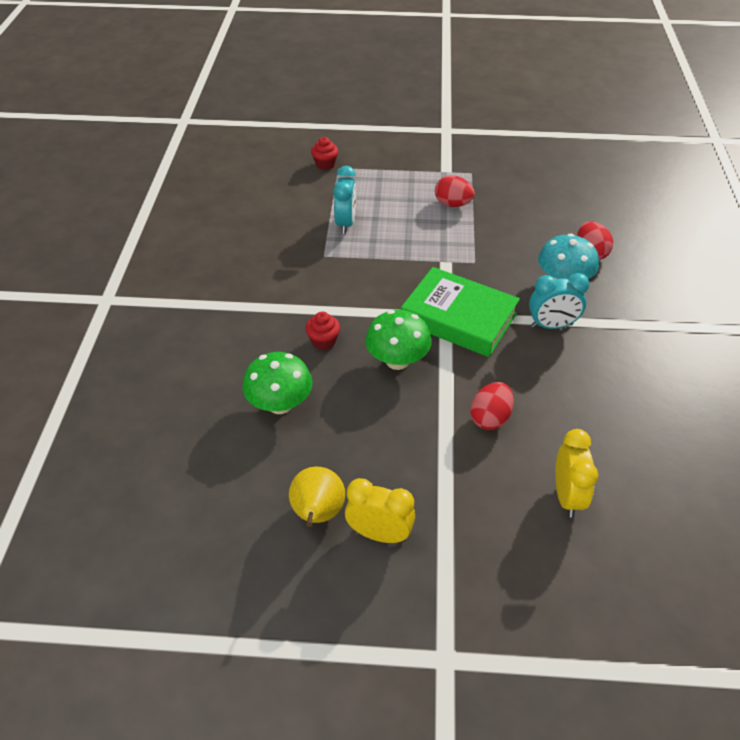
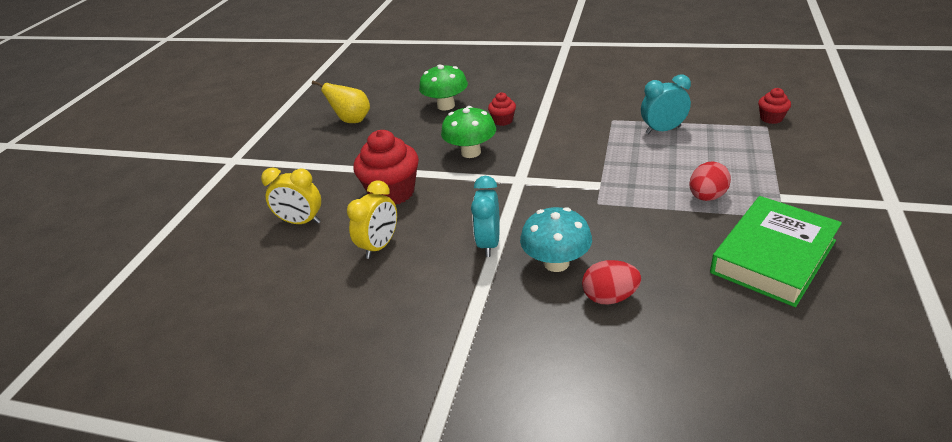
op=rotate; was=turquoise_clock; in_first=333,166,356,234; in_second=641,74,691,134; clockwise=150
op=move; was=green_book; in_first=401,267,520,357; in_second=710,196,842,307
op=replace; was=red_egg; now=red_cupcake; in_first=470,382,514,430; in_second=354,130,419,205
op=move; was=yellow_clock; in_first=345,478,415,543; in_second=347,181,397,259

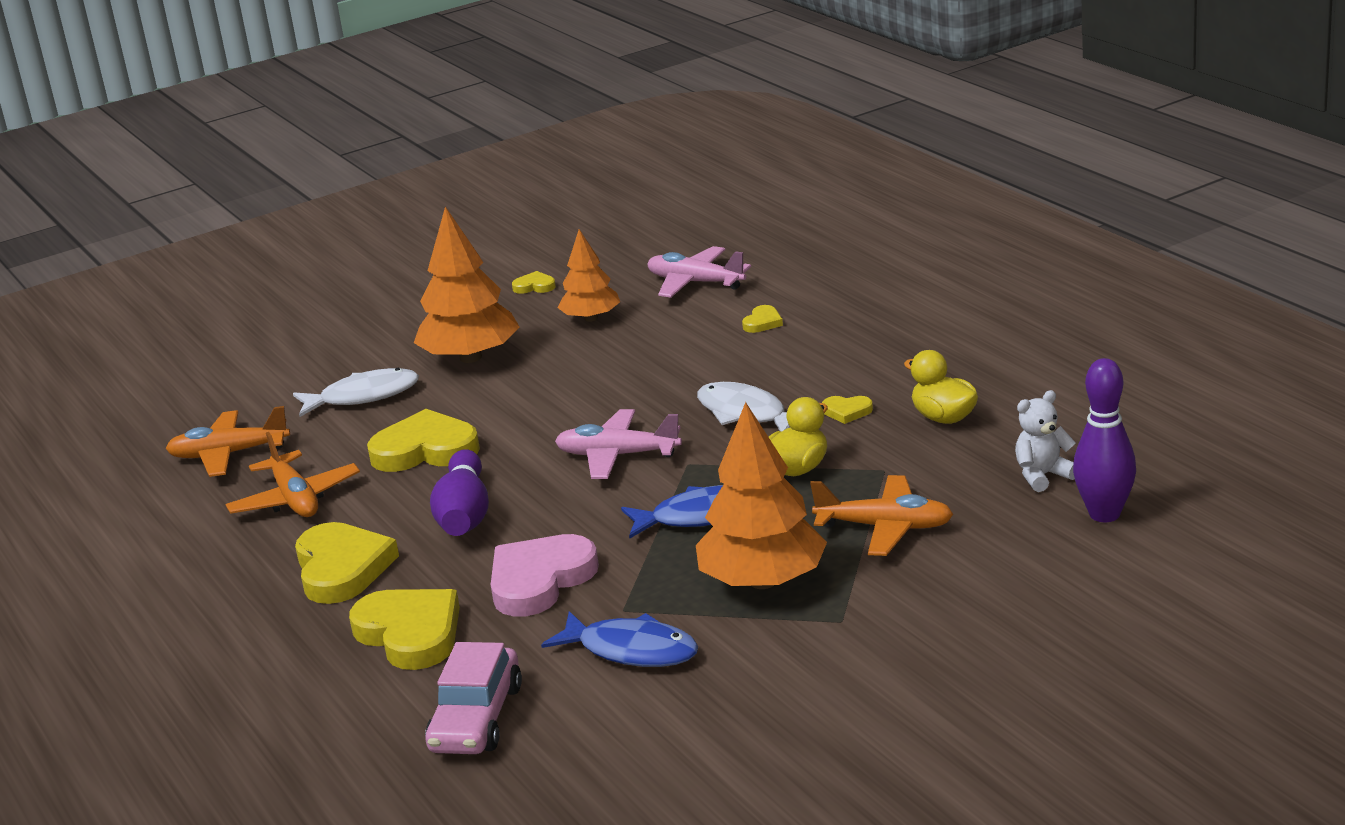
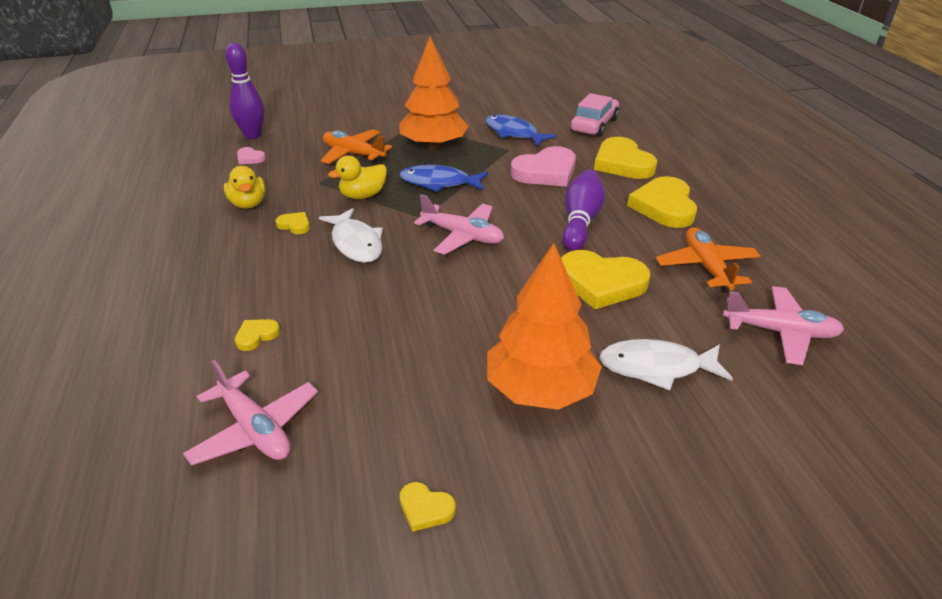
op=delete; was=orange_tree; in_first=557,229,620,322
op=replace; was=white_teddy_bear; now=pink_heart; in_first=1015,390,1076,492; in_second=237,147,266,164
op=recolor; was=orange_plane; now=pink_plane; in_first=166,406,290,477; in_second=723,286,844,365

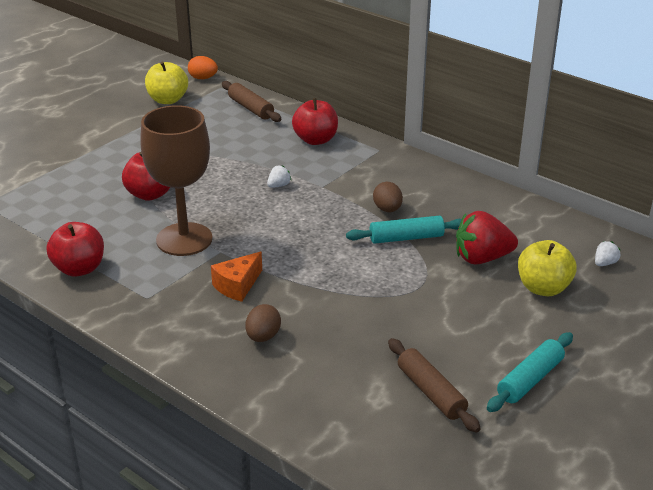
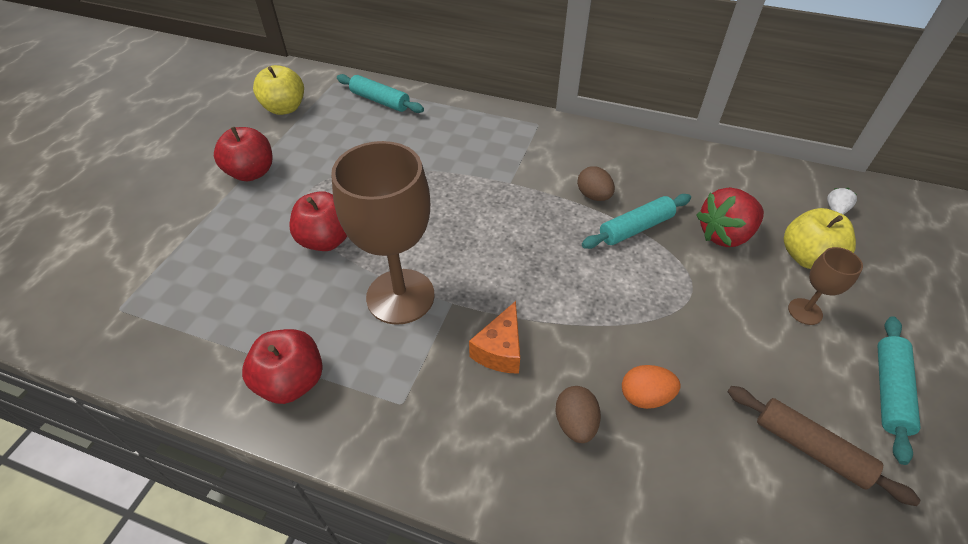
op=move; was=orange_egg; in_first=188,56,218,79; in_second=622,365,681,409
op=recolor; was=brown_rolling_pin; now=turquoise_rolling_pin; in_first=222,81,282,122; in_second=337,74,424,113
op=move; was=red_apple; in_first=292,98,338,145; in_second=214,127,273,181
op=delete; was=white_strawberry; in_first=267,165,291,188
op=insert; now=brown_goblet; in_second=788,247,863,325

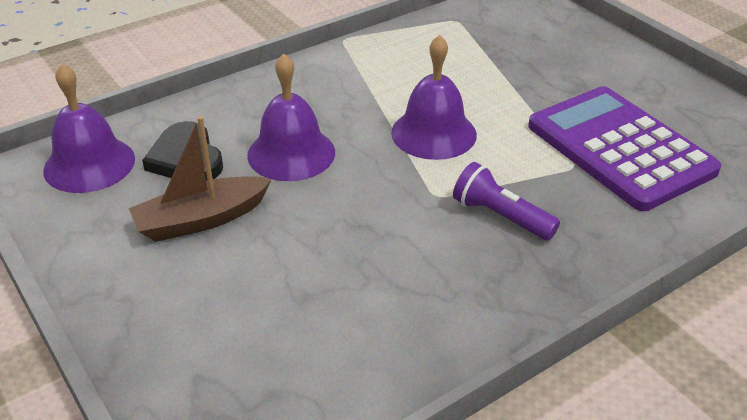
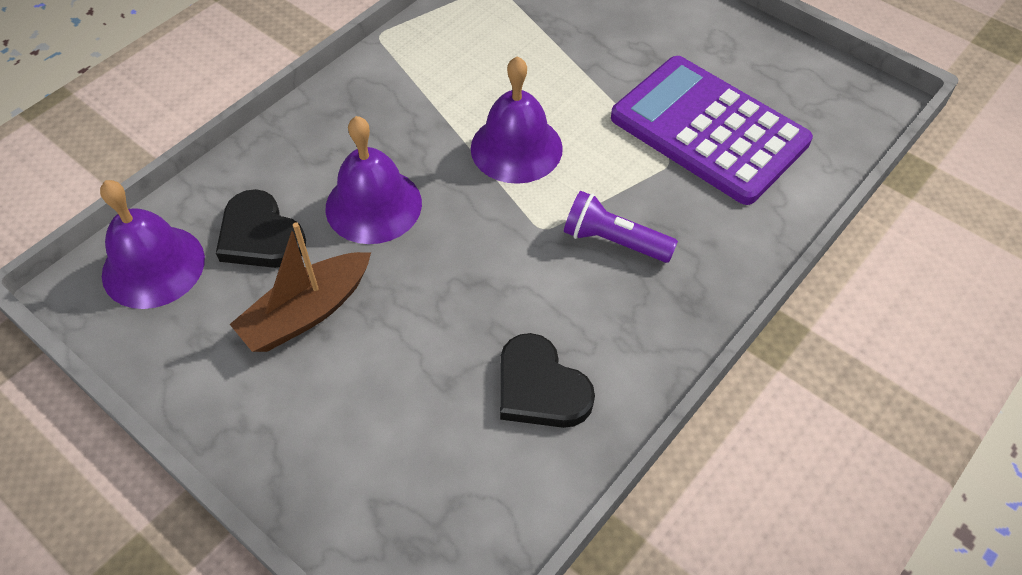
op=insert; now=black_heart; in_second=500,333,595,428

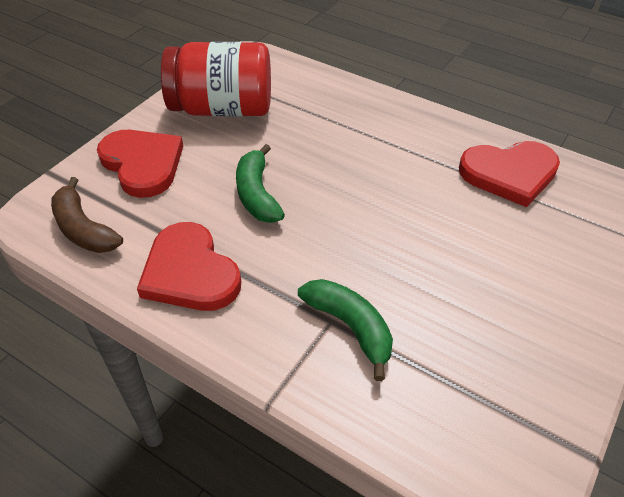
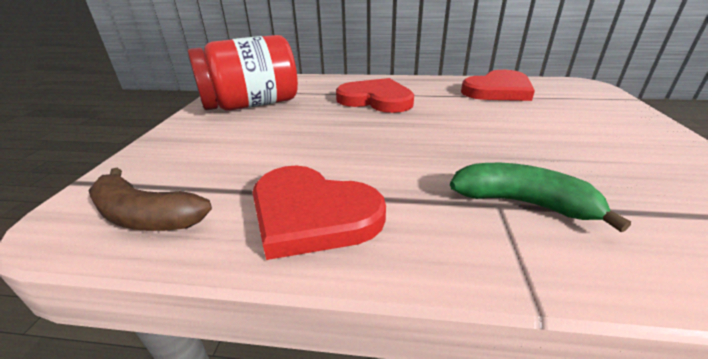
op=move; was=red_heart; in_first=97,130,183,198; in_second=336,78,414,113
op=delete; was=green_banana; in_first=236,144,285,223

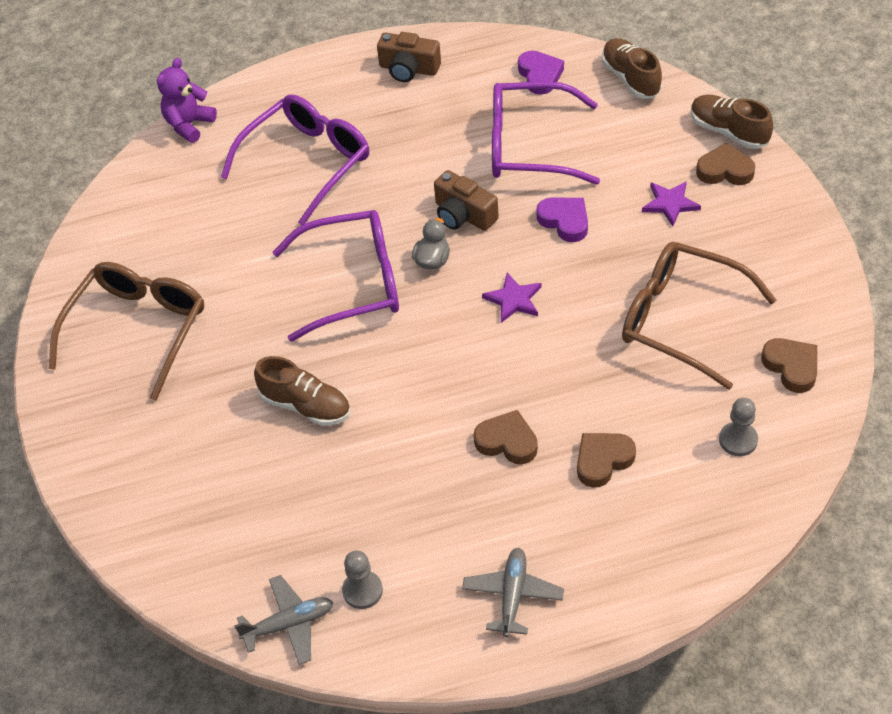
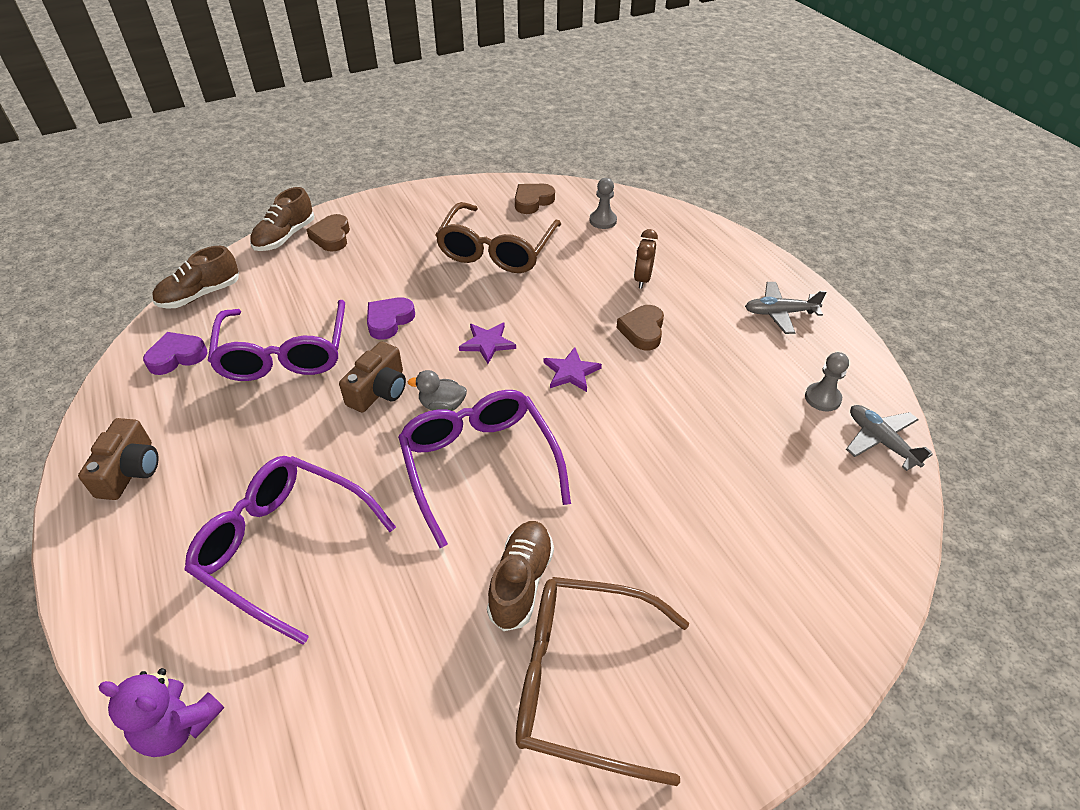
op=move; was=purple_star; in_first=642,181,701,226; in_second=544,347,602,392
op=move; was=brown_shoe; in_first=254,356,351,426; in_second=487,521,554,631
op=replace; was=brown_heart; now=brown_clock; in_first=577,433,636,488; in_second=634,229,658,289

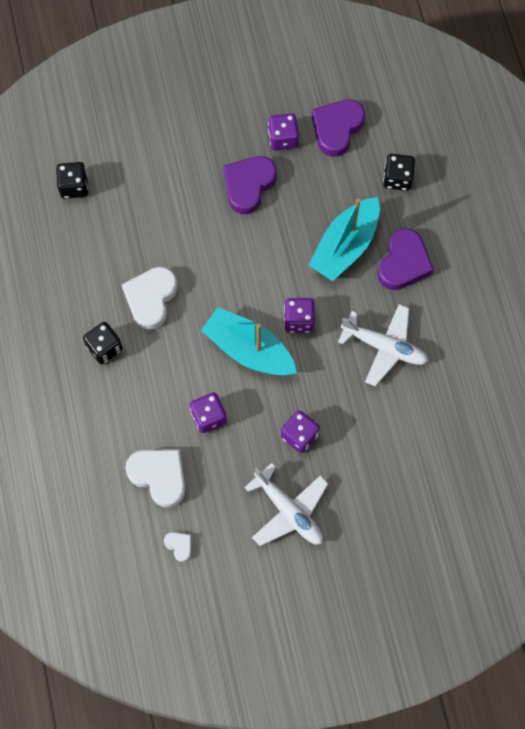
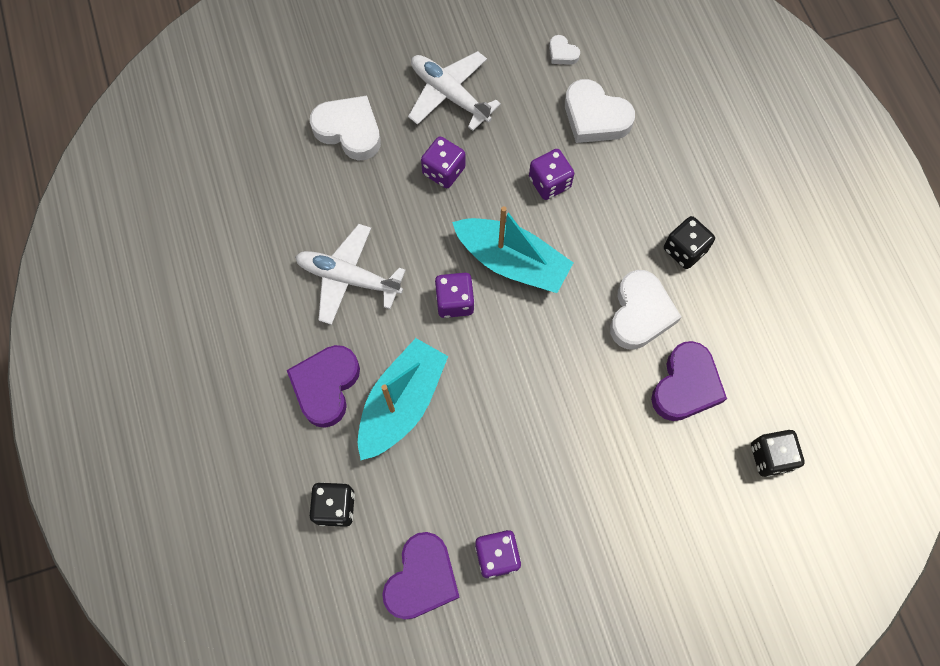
op=move; was=purple_heart; in_first=223,156,277,214; in_second=651,341,727,421
op=insert; now=white_heart; in_second=310,95,381,161

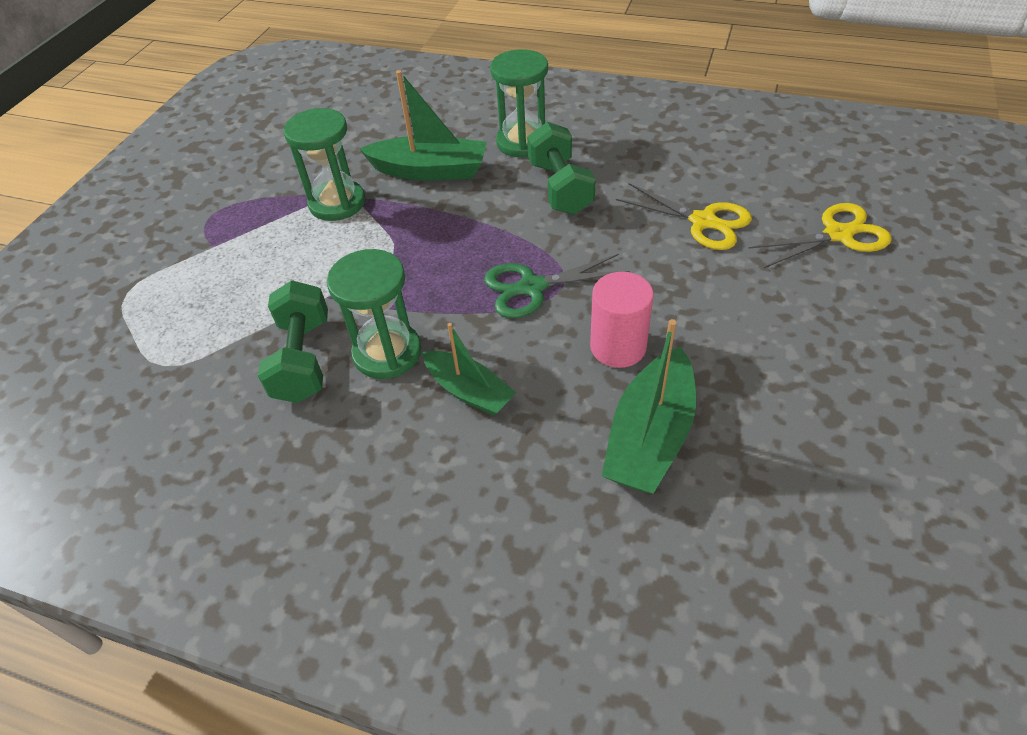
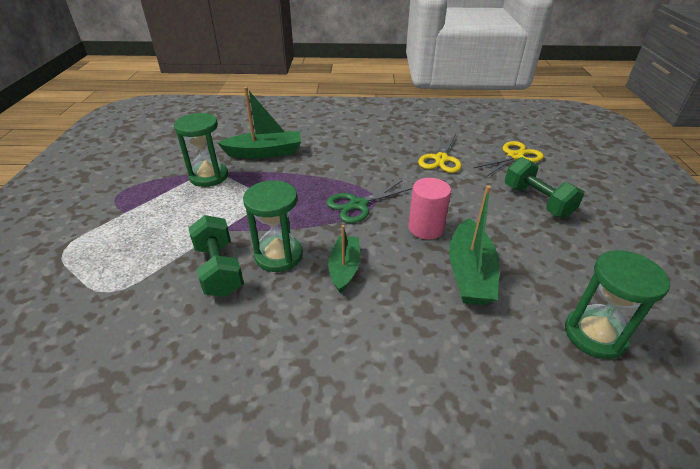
op=move; was=green_hourglass; in_first=490,49,548,158; in_second=565,250,670,359
op=move; was=green_dumbbell; in_first=527,122,596,215; in_second=505,157,584,218
op=rotate; was=yellow_scissors; in_first=616,183,752,250; in_second=418,134,462,173; clockwise=90
op=rotate; was=green_boat; in_first=423,323,516,416; in_second=328,225,360,293; clockwise=-105

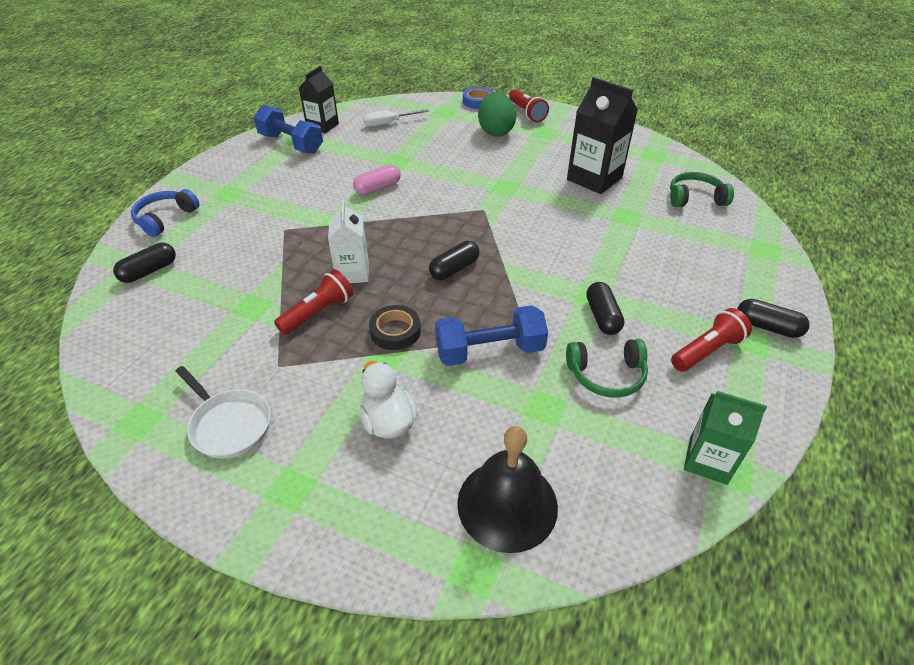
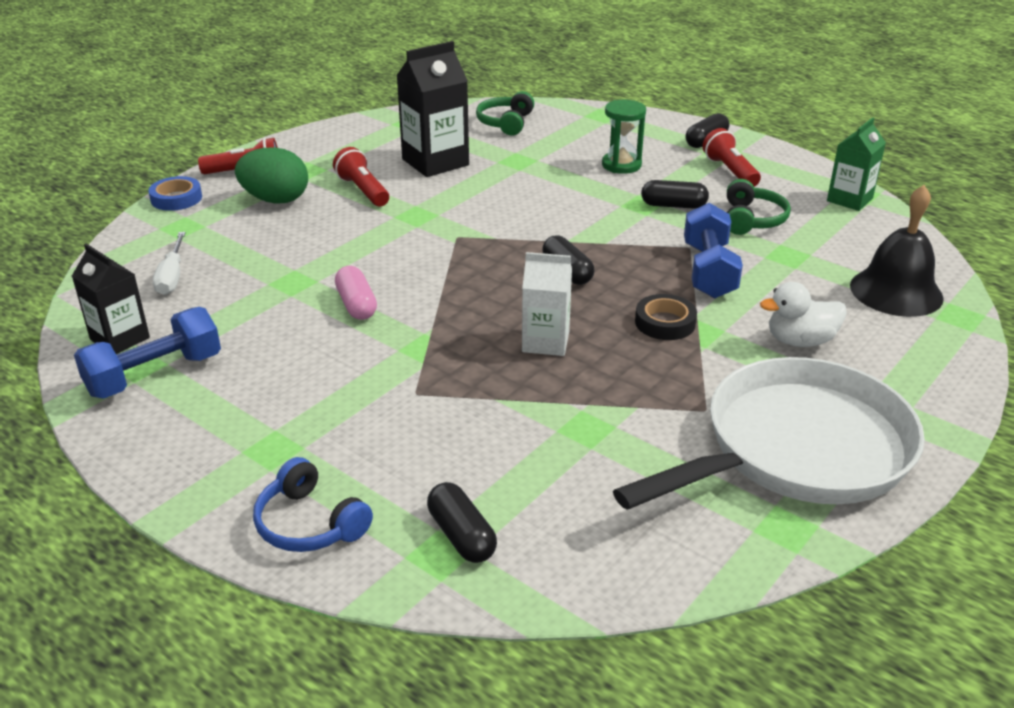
op=move; was=red_flashlight; in_first=274,269,353,335; in_second=333,147,389,206
op=resize; was=white_pan; in_first=175,366,271,459; in_second=613,357,925,510; ratio=2.12
op=insert; now=green_hourglass; in_second=602,100,646,174

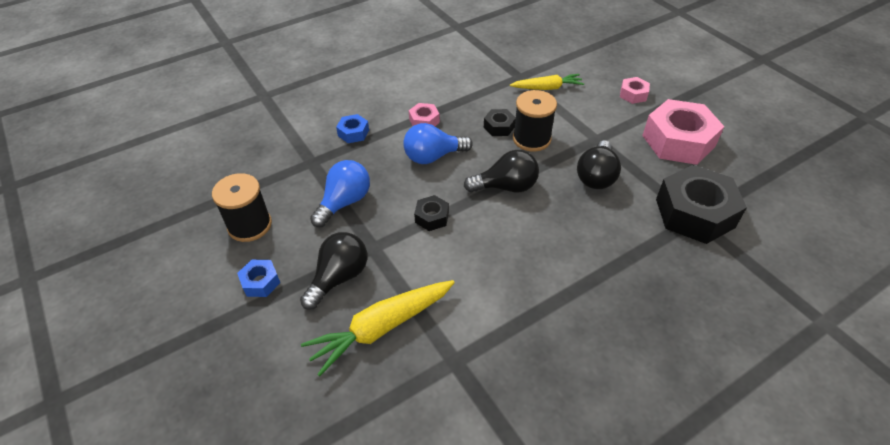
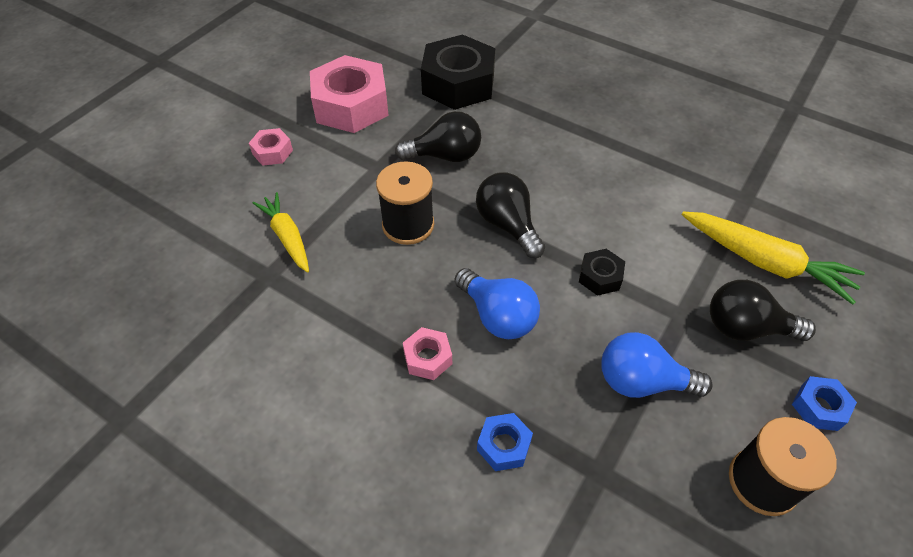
op=delete; was=black_nut; in_first=484,109,516,136

